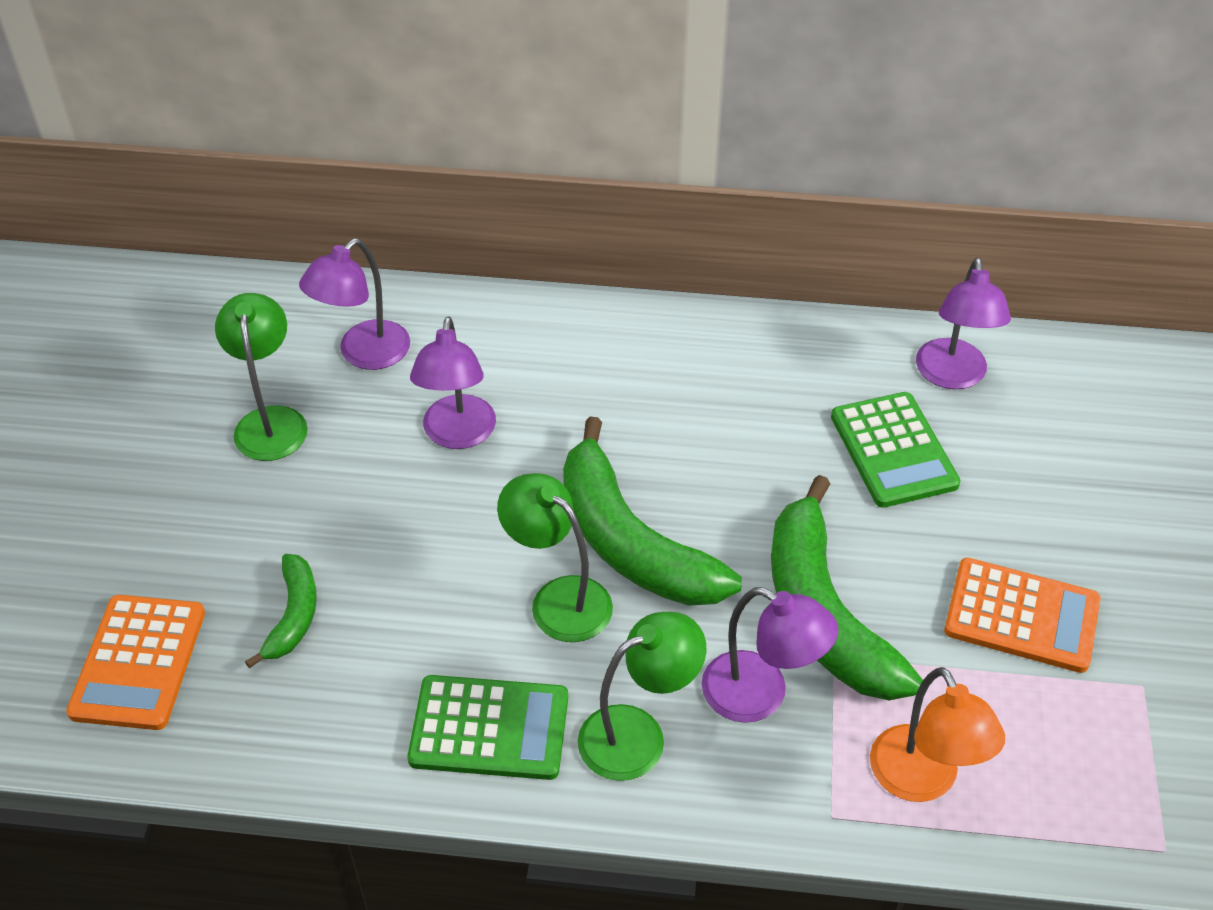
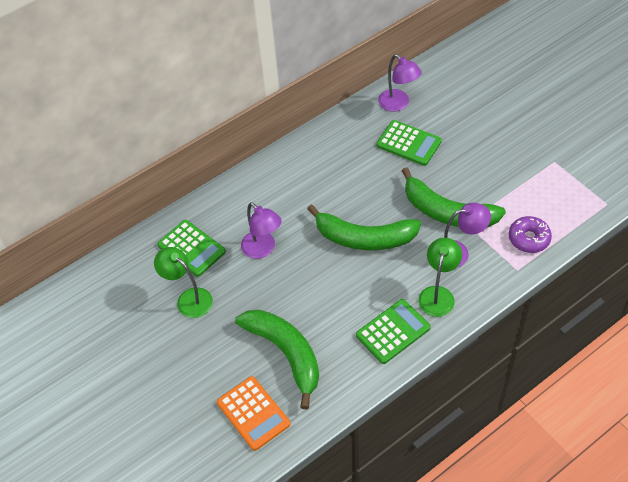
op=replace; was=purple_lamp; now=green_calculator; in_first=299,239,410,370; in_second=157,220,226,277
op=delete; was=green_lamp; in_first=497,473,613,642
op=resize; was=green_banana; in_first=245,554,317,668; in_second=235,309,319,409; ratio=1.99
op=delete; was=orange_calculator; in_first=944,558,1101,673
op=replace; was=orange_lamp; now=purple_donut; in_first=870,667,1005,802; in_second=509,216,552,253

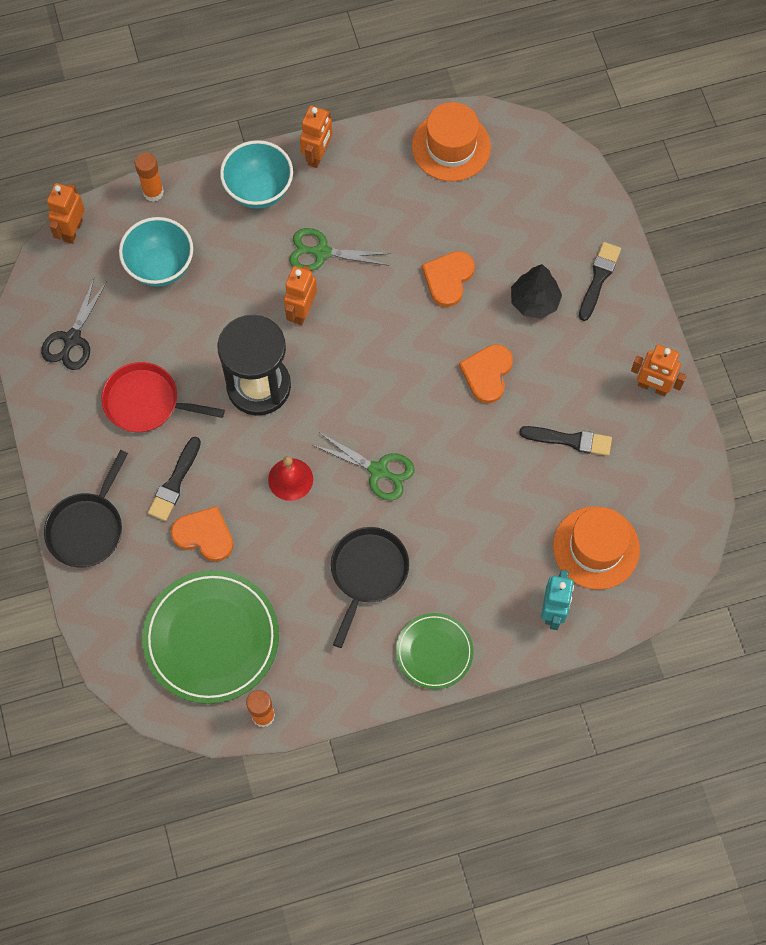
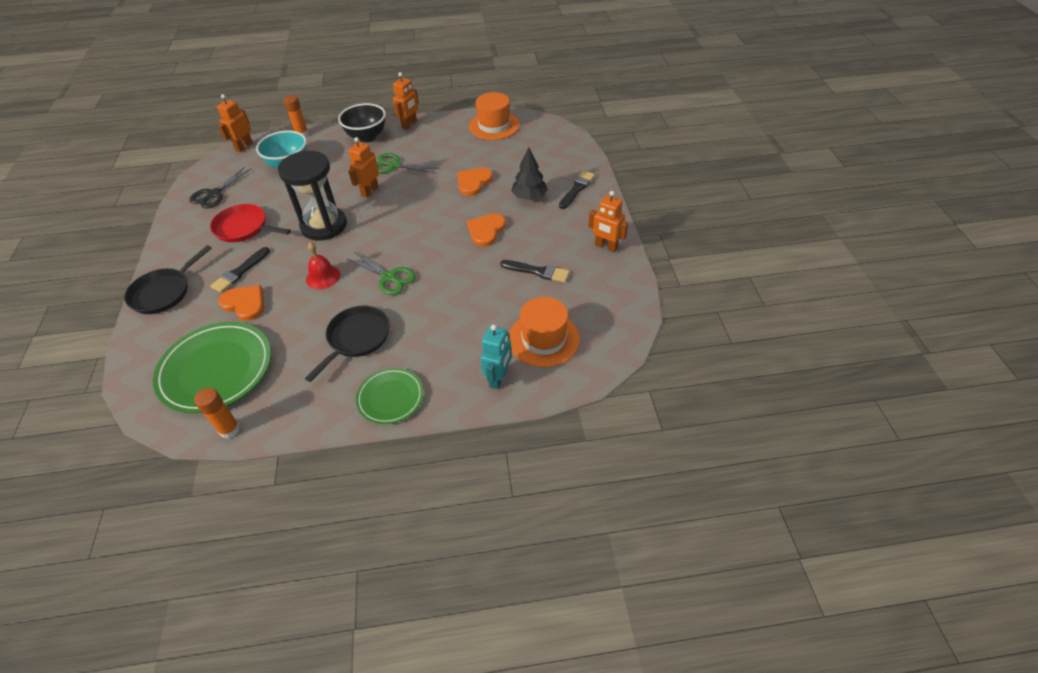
op=recolor; was=turquoise_bowl; now=black_bowl; in_first=220,140,293,209; in_second=338,103,386,142

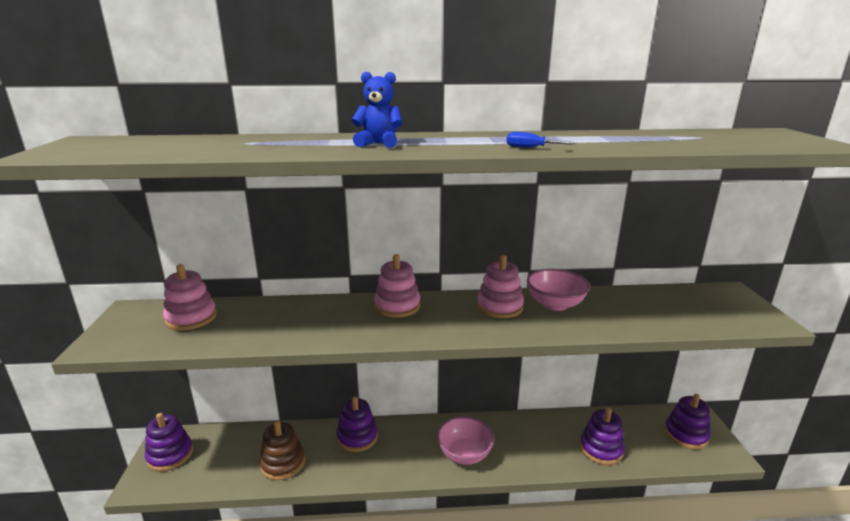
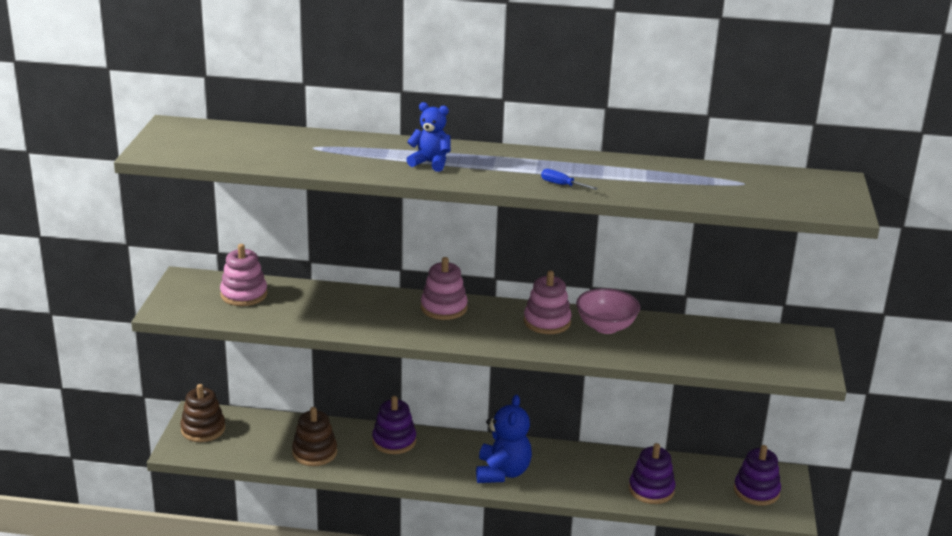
op=recolor; was=purple_stacking_toy; now=brown_stacking_toy; in_first=145,413,193,471; in_second=180,384,225,442
op=replace; was=pink_bowl; now=blue_teddy_bear; in_first=437,417,494,465; in_second=476,395,532,483

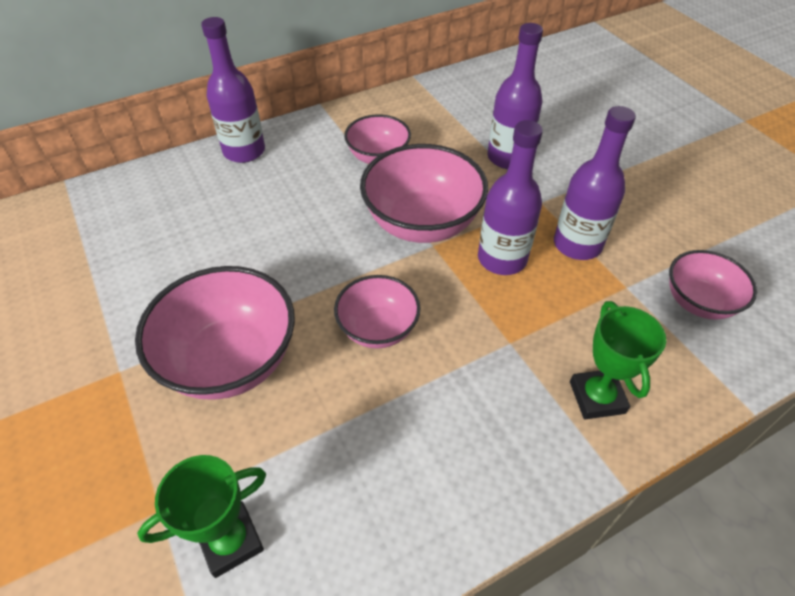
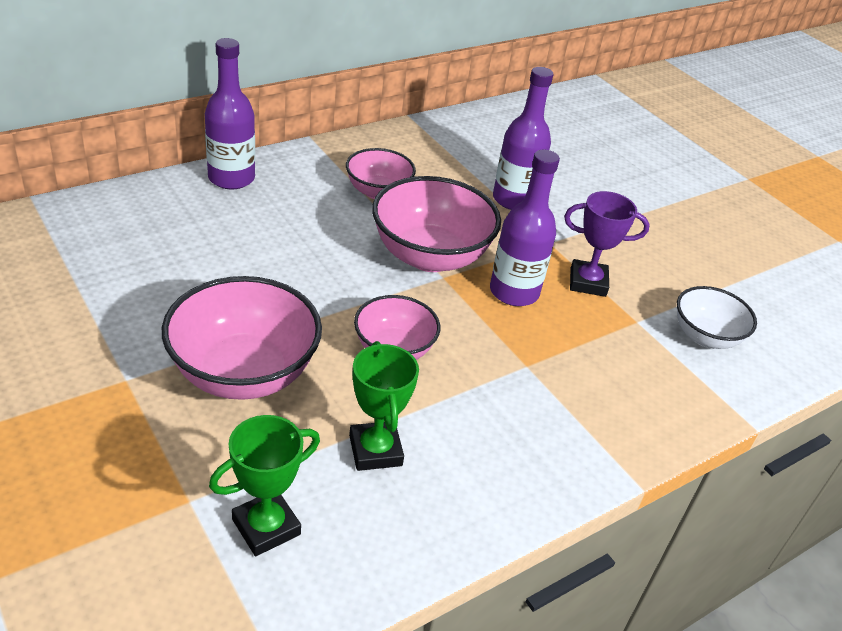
op=replace; was=purple_bottle; now=purple_trophy; in_first=554,106,636,260; in_second=564,191,650,297
op=recolor; was=pink_bowl; now=white_bowl; in_first=669,250,757,320; in_second=677,286,757,349
op=move; was=green_trophy; in_first=570,301,666,420; in_second=349,341,419,471

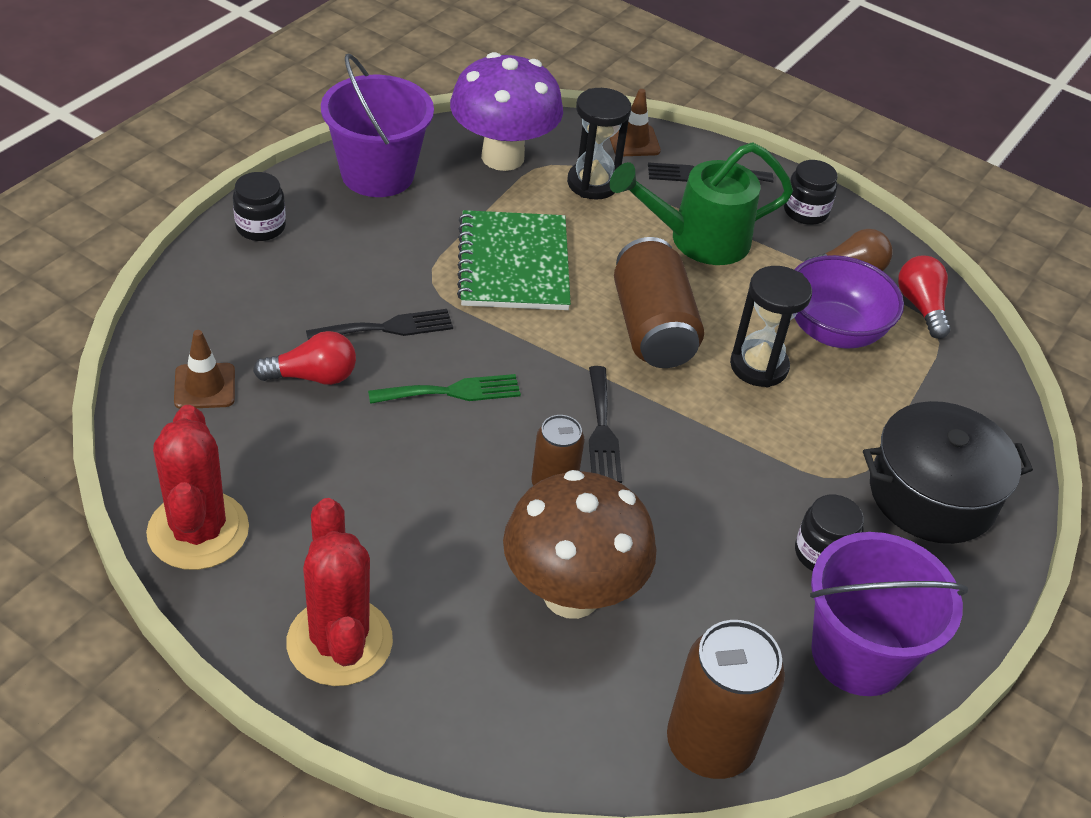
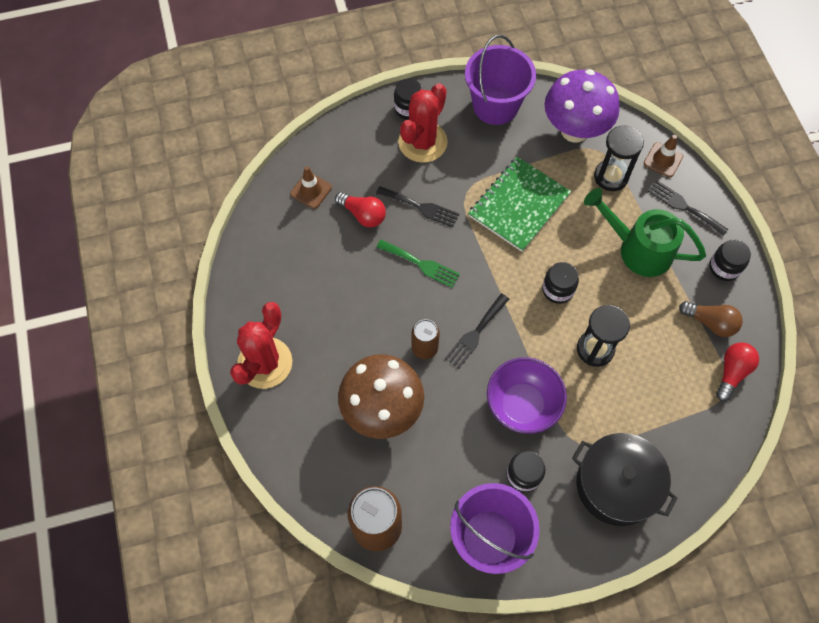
op=replace; was=brown_can; now=black_jar; in_first=614,237,704,368; in_second=542,262,579,304
op=move; was=purple_bowl; in_first=794,255,904,349; in_second=487,357,567,434
op=move; was=red_cactus; in_first=146,405,249,570; in_second=398,83,448,163

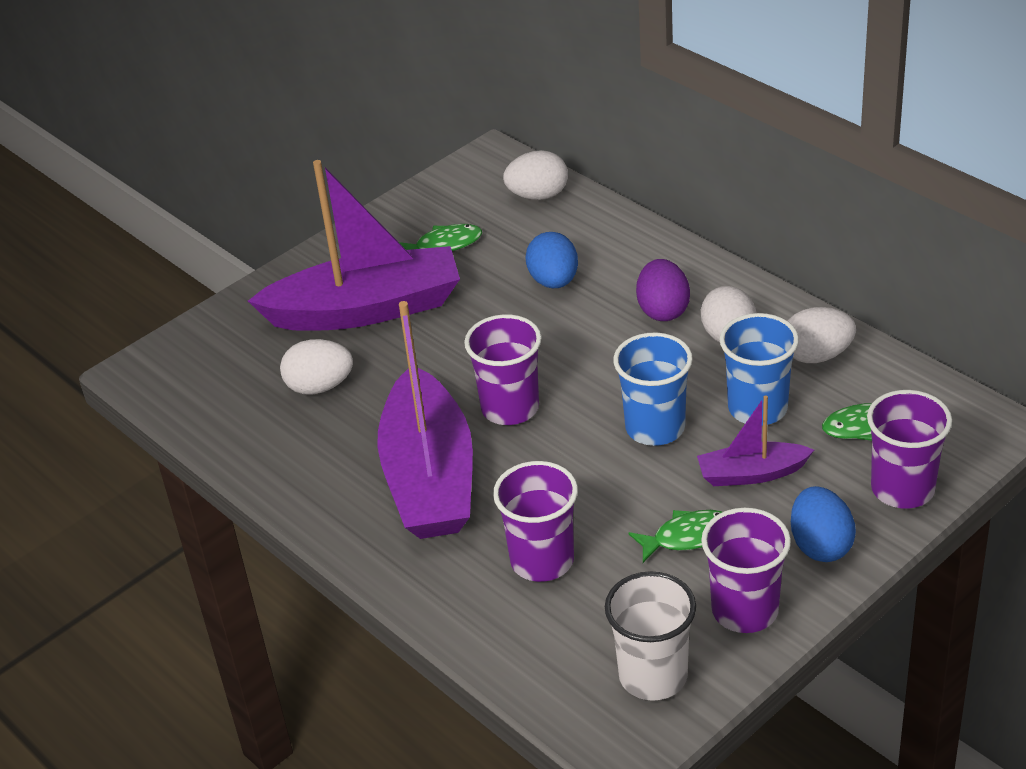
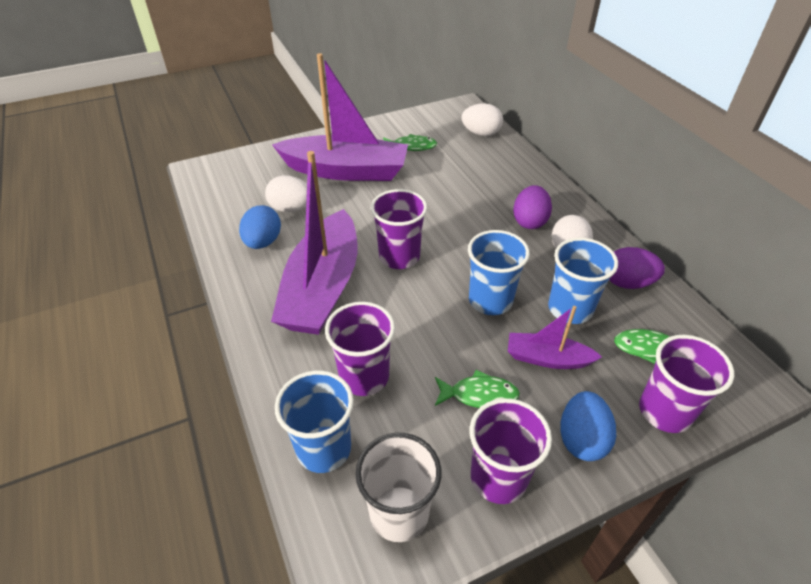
op=move; was=blue_egg; in_first=526,232,578,288; in_second=239,205,281,249
op=recolor; was=white_egg; now=purple_egg; in_first=788,307,856,363; in_second=609,247,665,289
op=insert; now=blue_cup; in_second=275,370,354,473

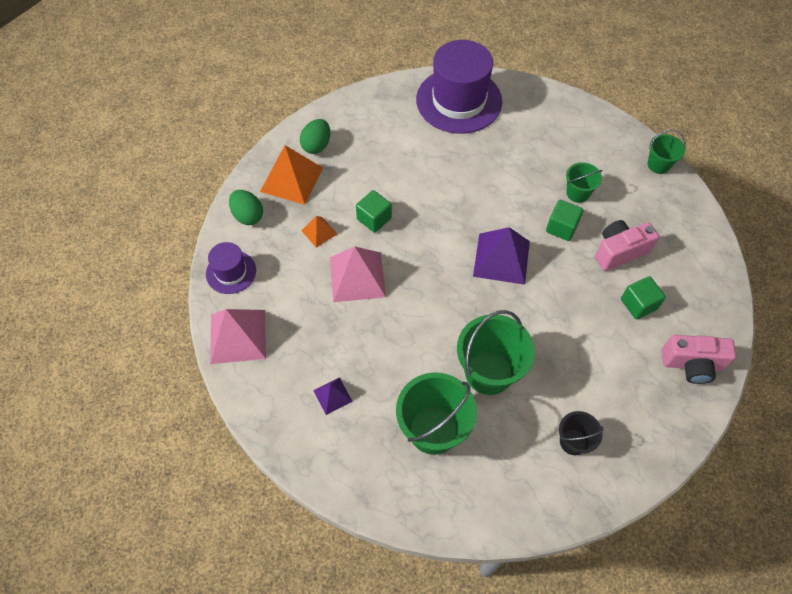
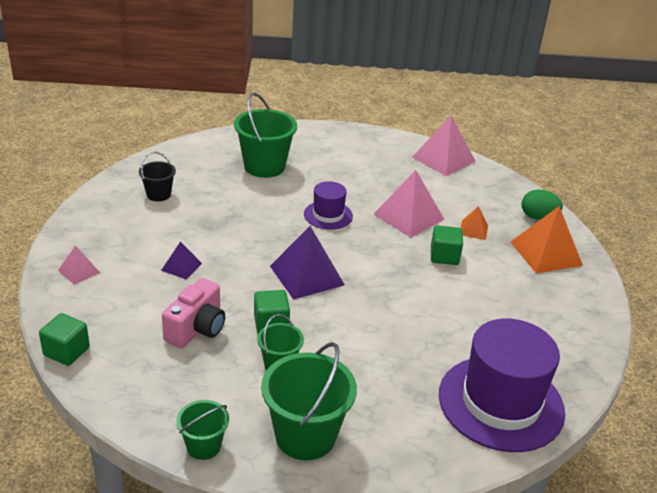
op=delete; was=green_egg; in_first=300,119,330,154
op=move; was=purple_hat; in_first=206,242,256,294; in_second=304,181,353,230
op=move; was=green_cube; in_first=621,276,666,319; in_second=39,313,90,366
op=move; was=green_bucket; in_first=457,310,535,395; in_second=261,342,357,460
op=replace; was=pink_camera; now=pink_pyramid; in_first=662,335,736,384; in_second=58,246,100,285
op=move; was=purple_pyramid; in_first=313,377,353,415; in_second=161,241,202,280

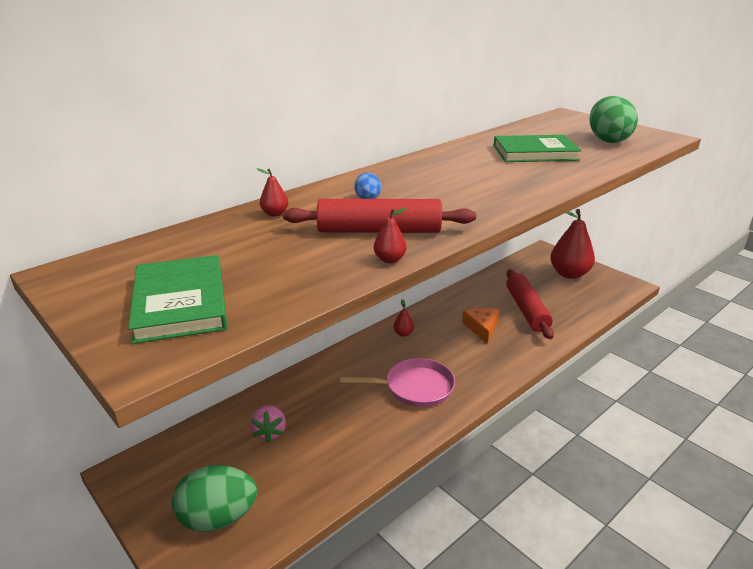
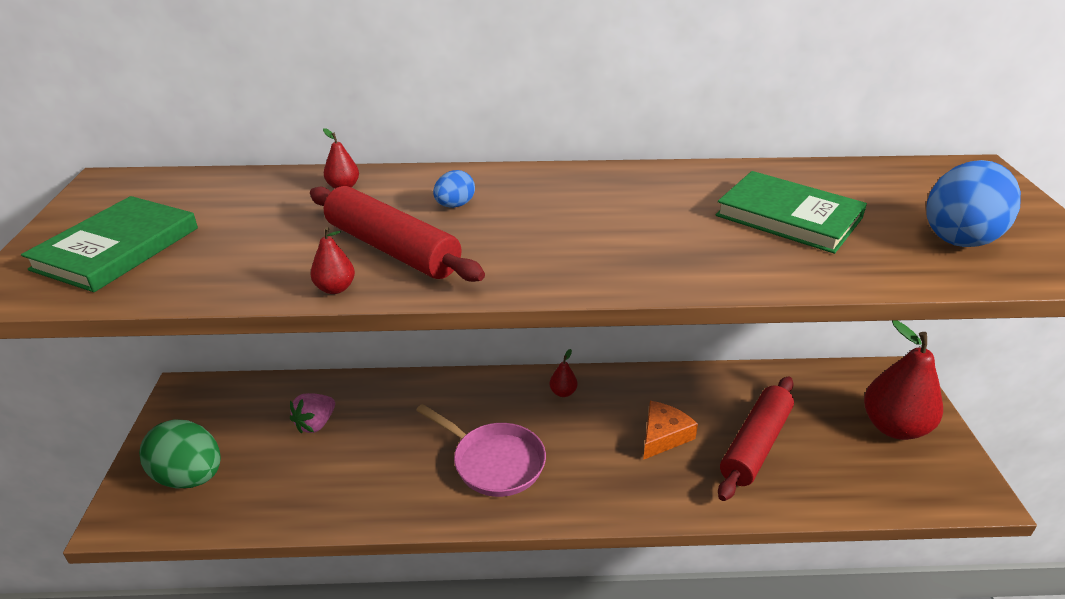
op=recolor; was=green_egg; now=blue_egg; in_first=589,96,638,143; in_second=926,160,1021,247

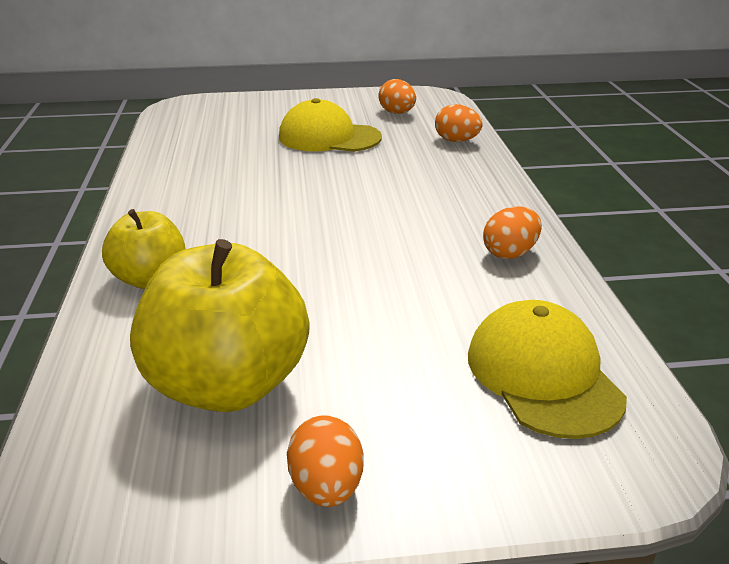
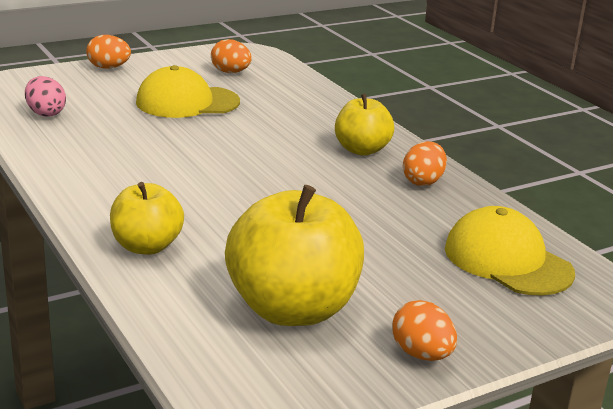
op=move; was=orange_egg; in_first=435,104,483,142; in_second=86,35,131,69
op=insert; now=pink_egg; in_second=25,76,66,117
op=insert; now=yellow_apple; in_second=335,94,394,156

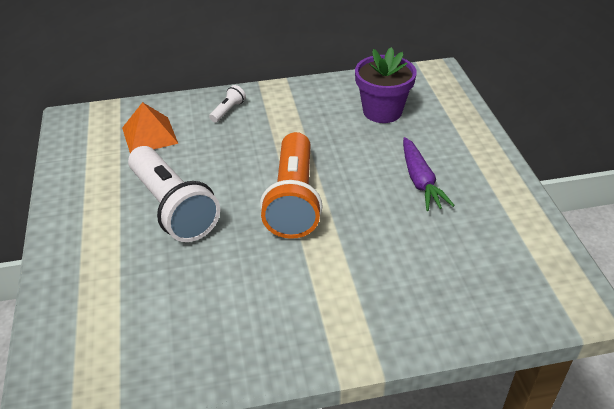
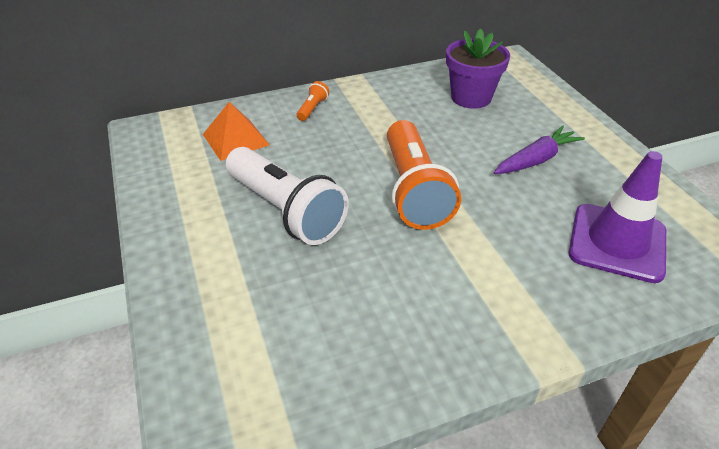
op=recolor; was=white_flashlight; now=orange_flashlight; in_first=209,85,246,122; in_second=297,81,329,121
op=rotate; was=purple_carrot; in_first=403,137,455,211; in_second=494,125,585,174; clockwise=-105
op=insert; now=purple_traffic_cone; in_second=568,151,666,283

